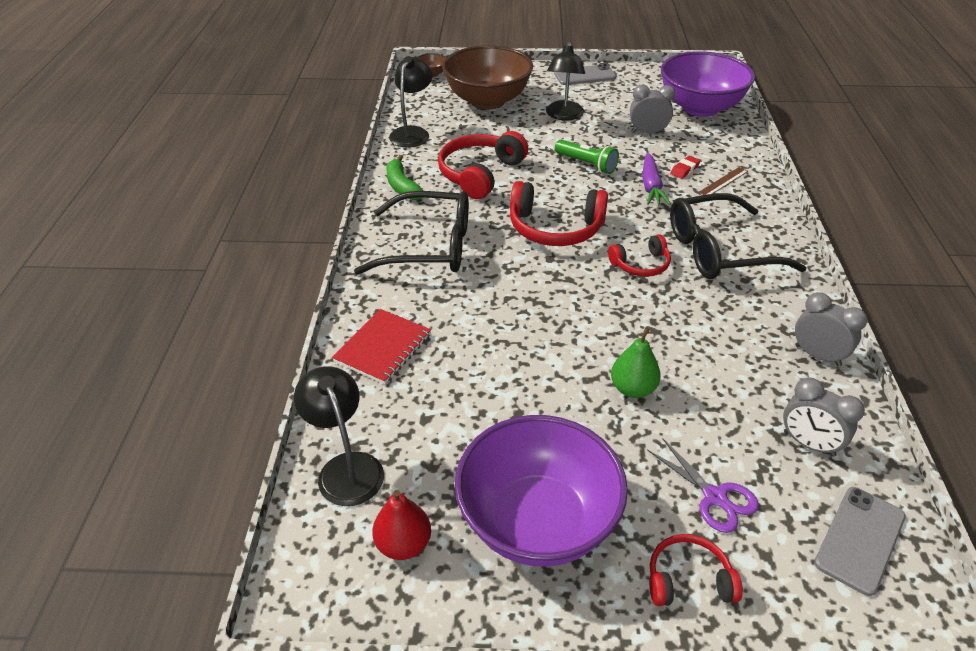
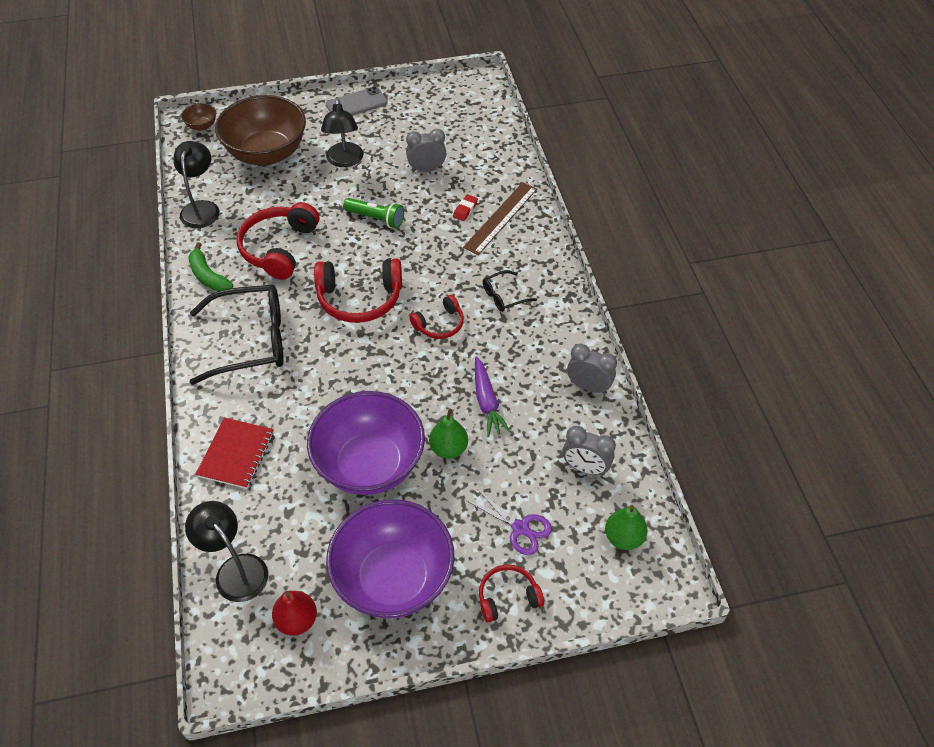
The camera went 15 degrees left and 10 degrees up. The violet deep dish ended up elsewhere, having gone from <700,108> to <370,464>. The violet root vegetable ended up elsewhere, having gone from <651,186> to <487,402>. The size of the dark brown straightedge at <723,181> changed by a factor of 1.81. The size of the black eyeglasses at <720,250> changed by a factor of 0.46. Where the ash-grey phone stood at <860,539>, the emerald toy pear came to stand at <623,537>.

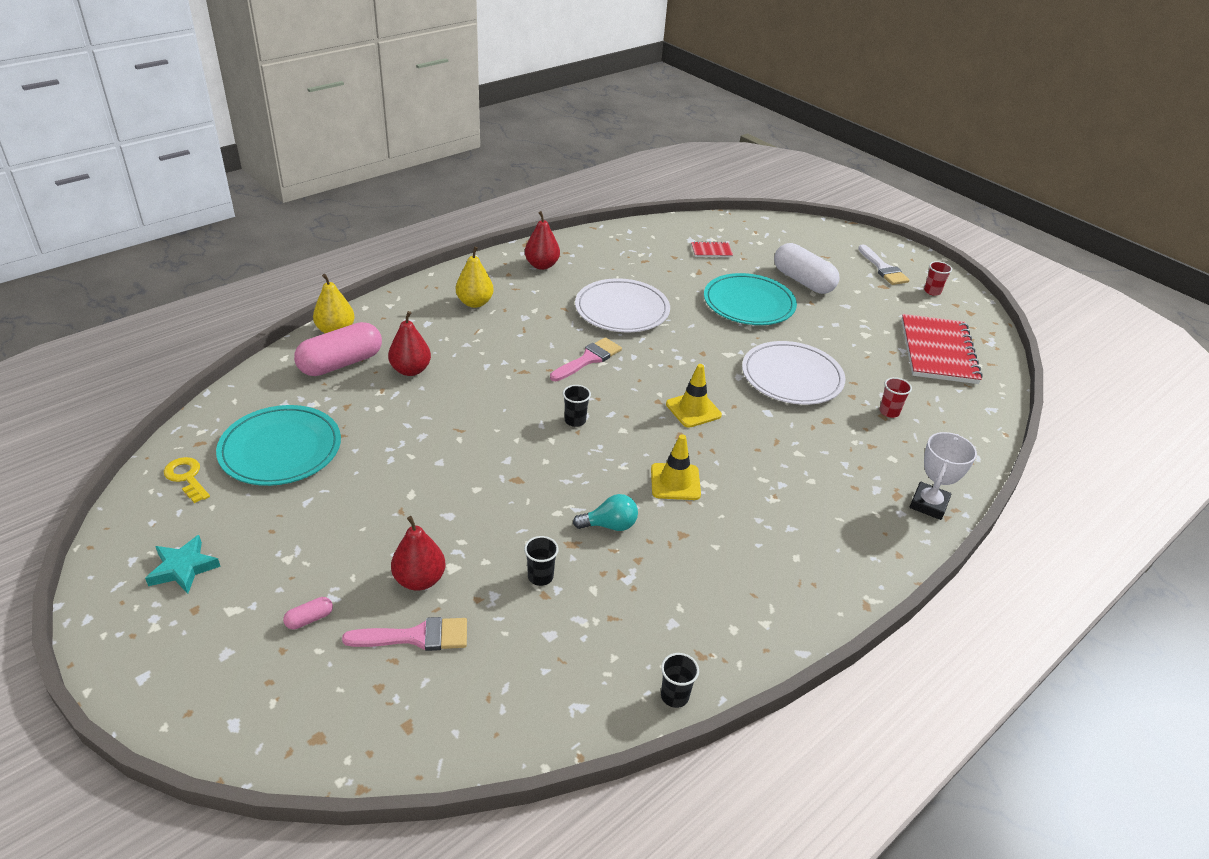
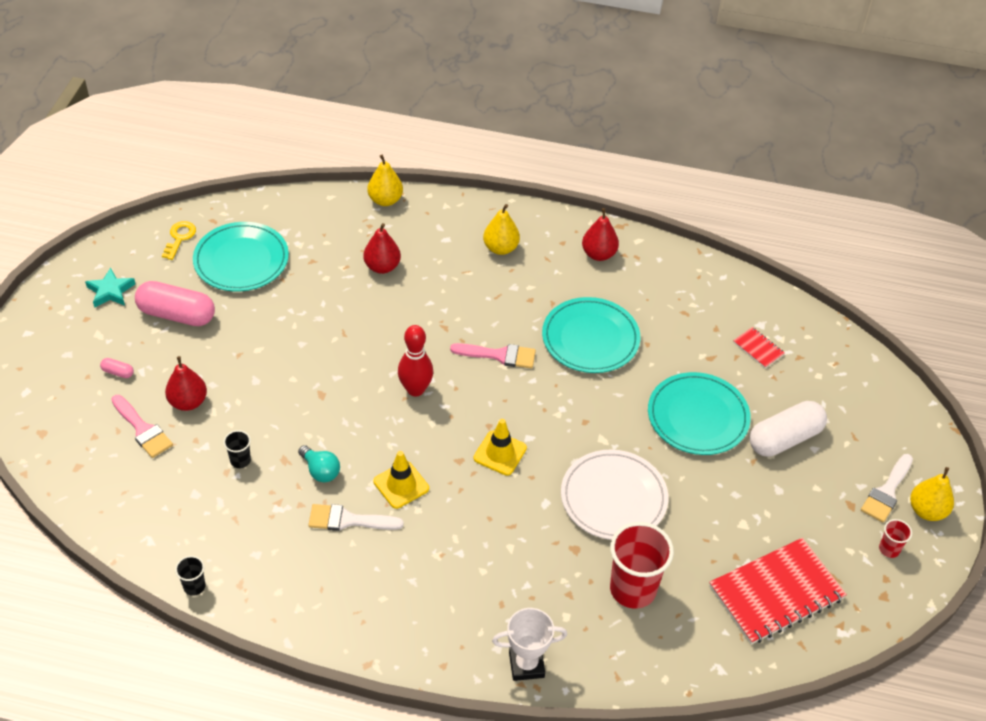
The camera went 55 degrees right and 10 degrees up. The snow-white pill shape at <803,281> ended up facing another way, 45 degrees clockwise from before. What was the snow-white plate at <622,310> turned into the turquoise plate at <590,338>. The rosy pill shape ended up elsewhere, having gone from <341,363> to <177,314>. The size of the crimson tumbler at <889,412> changed by a factor of 2.16. Where the black tumbler stood at <575,420>, the crimson bowling pin came to stand at <415,389>. The second view gained the golden toy pear at <927,511>. The second view gained the snow-white paint brush at <348,520>.

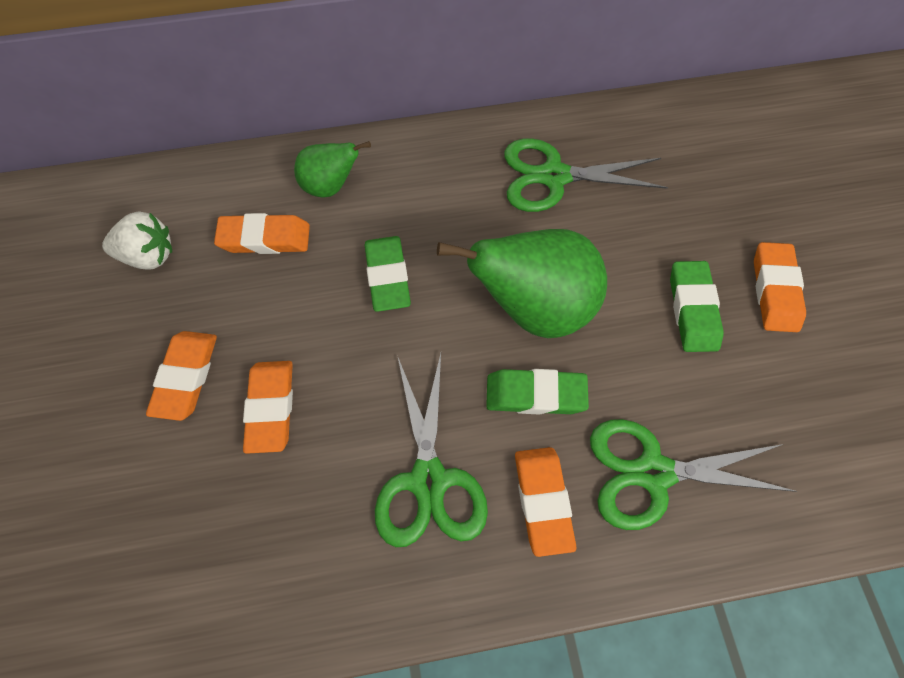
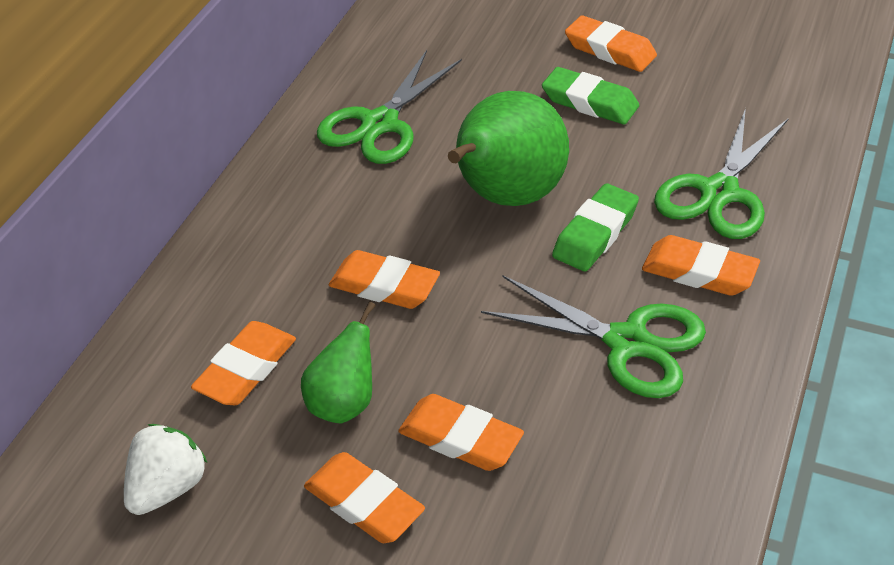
The camera went 55 degrees left and 20 degrees down. The emerald toy pear ended up elsewhere, having gone from <331,186> to <345,402>. What was the emerald gum eraser at <388,276> turned into the bright orange gum eraser at <384,286>.

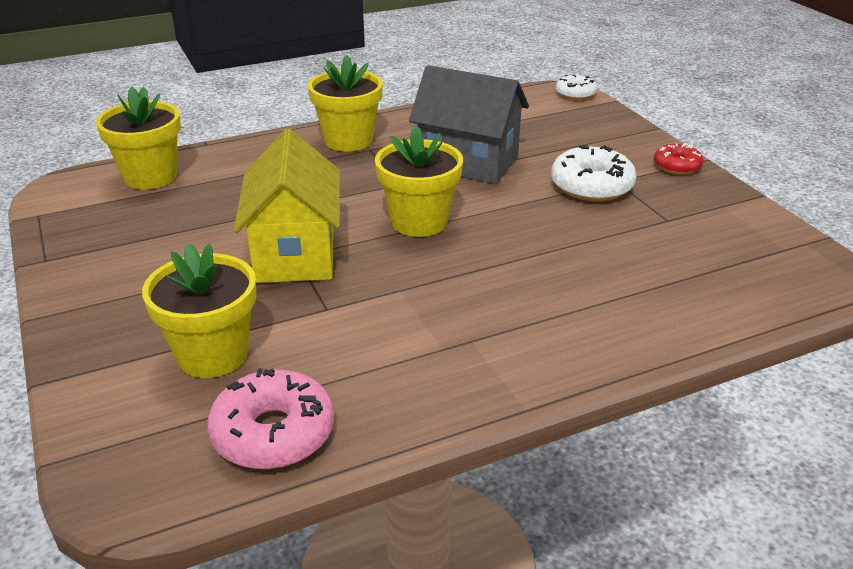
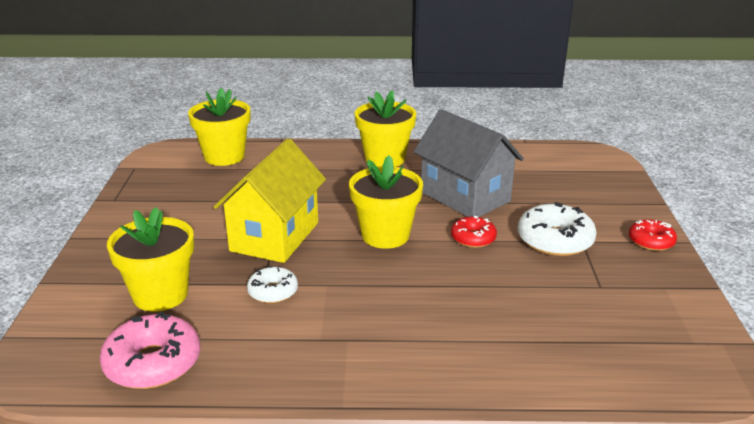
The camera went 25 degrees right and 5 degrees down. The snow-white doughnut ended up elsewhere, having gone from <575,94> to <273,292>. The second view gained the crimson doughnut at <473,238>.

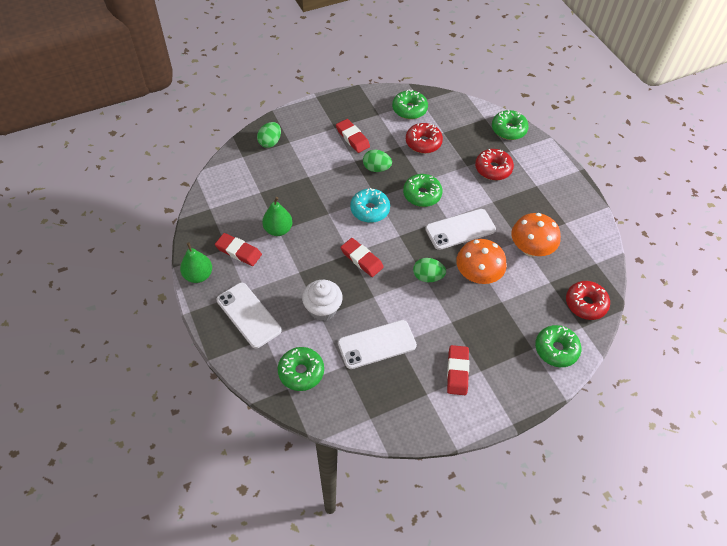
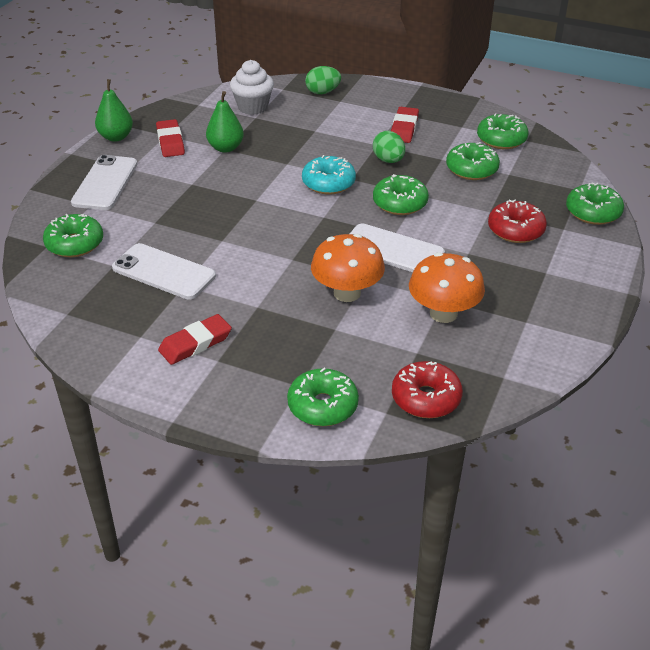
The camera went 50 degrees right and 15 degrees down. What was the crimson doughnut at <423,142> turned into the emerald doughnut at <471,169>. The second view lost the crimson gum eraser at <361,259>. The second view lost the emerald toy egg at <427,277>. The snow-white fairy cake ended up elsewhere, having gone from <322,309> to <253,107>.

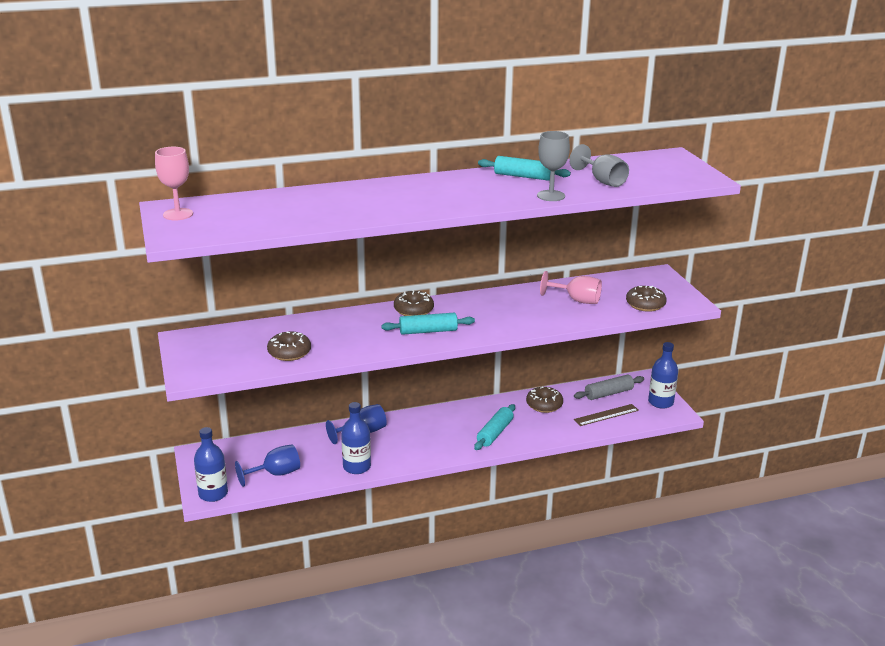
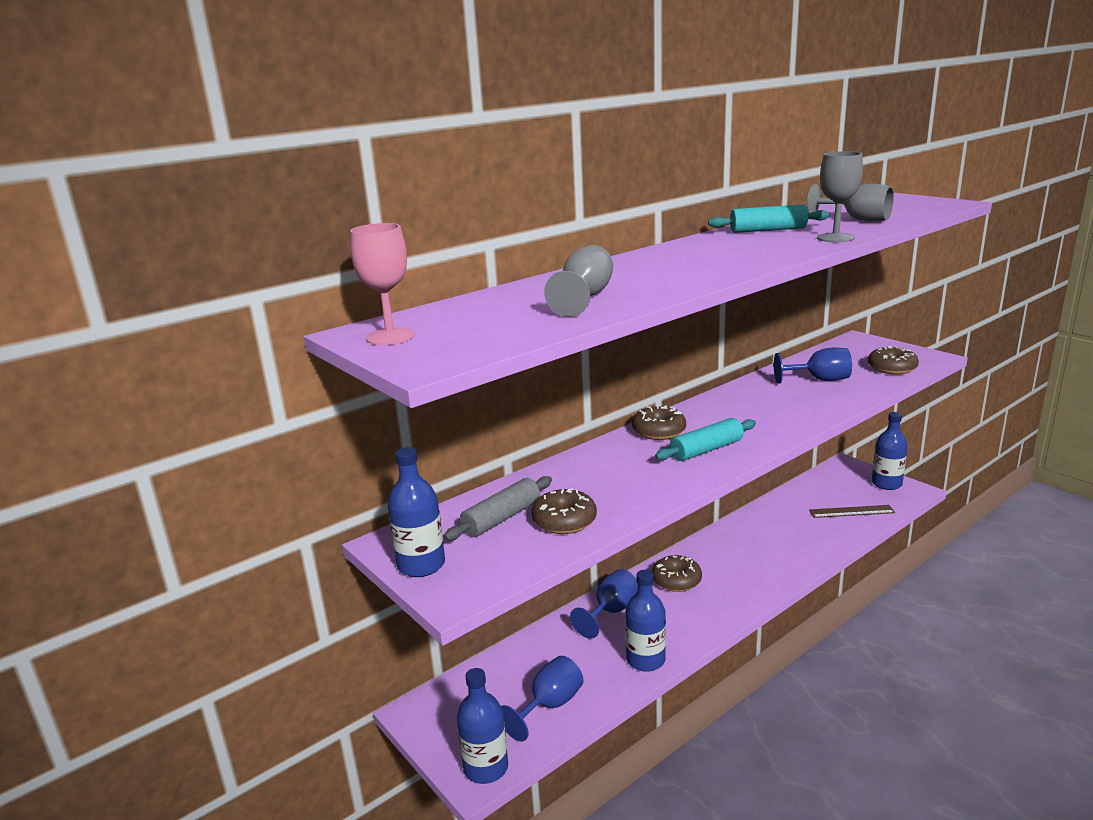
The camera went 20 degrees left and 5 degrees down. What was the rosy wine glass at <577,300> turned into the blue wine glass at <819,380>. The ash-grey pastry roller ended up elsewhere, having gone from <608,393> to <501,518>. The dark brown doughnut ended up elsewhere, having gone from <544,405> to <676,580>. The second view lost the turquoise pastry roller at <494,433>. The dark brown straightedge at <606,415> ended up facing another way, 45 degrees clockwise from before. The second view gained the ash-grey wine glass at <584,298>. The second view gained the blue flask at <421,565>.

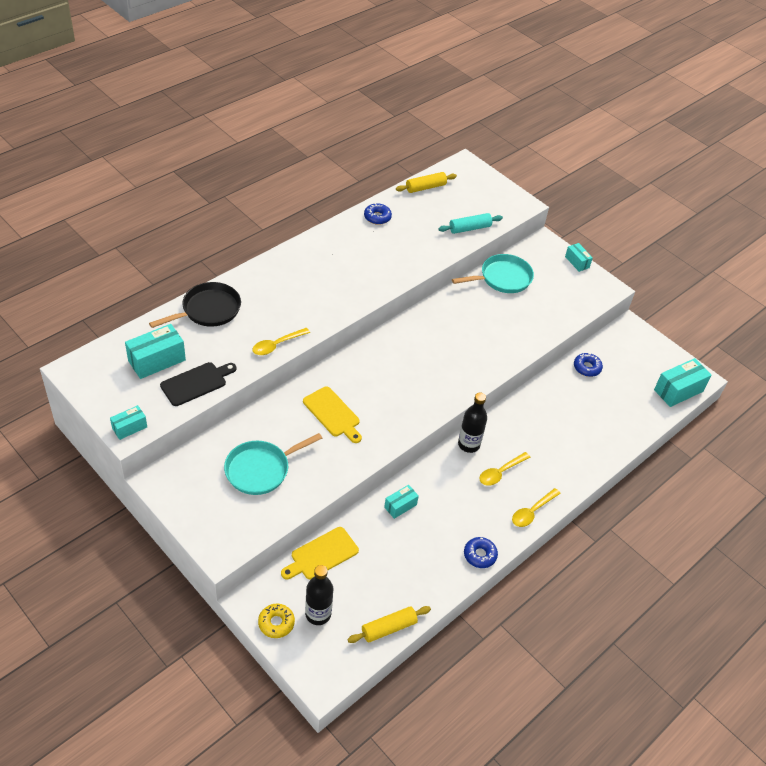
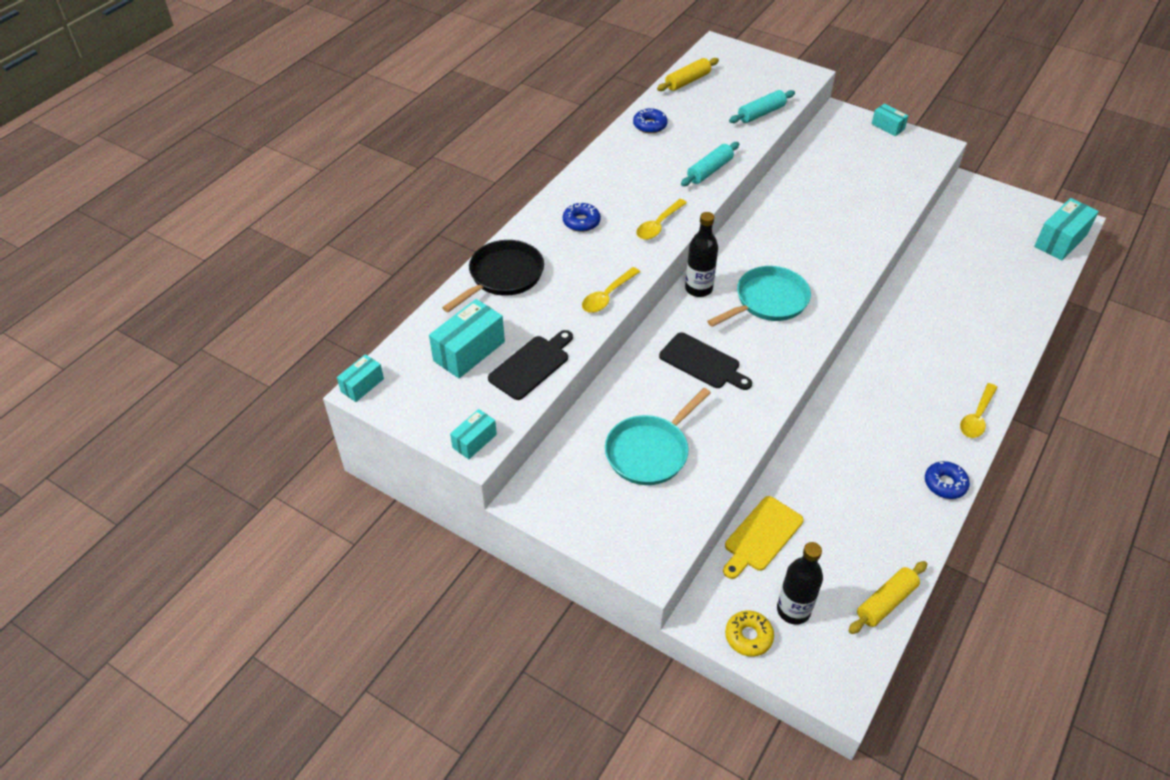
The camera went 10 degrees left and 0 degrees up. The turquoise skillet ended up elsewhere, having gone from <502,278> to <768,301>. The blue doughnut ended up elsewhere, having gone from <587,368> to <581,222>. What was the golden chopping board at <333,413> turned into the black chopping board at <702,362>. The black flask ended up elsewhere, having gone from <468,444> to <698,289>. The golden teaspoon ended up elsewhere, having gone from <501,472> to <658,225>. The turquoise box ended up elsewhere, having gone from <400,506> to <362,385>. The second view gained the turquoise pastry roller at <709,170>.

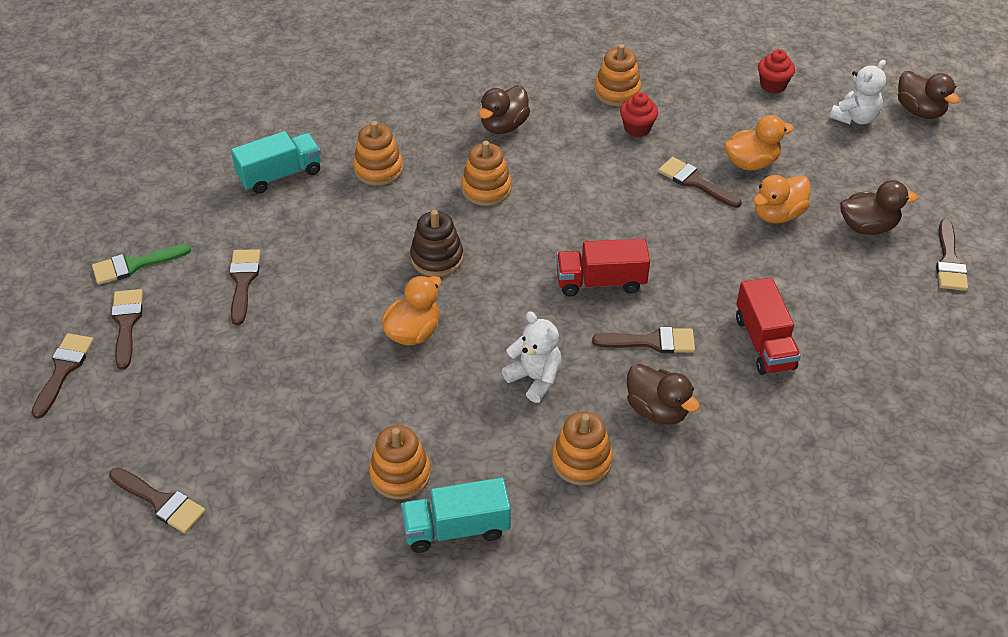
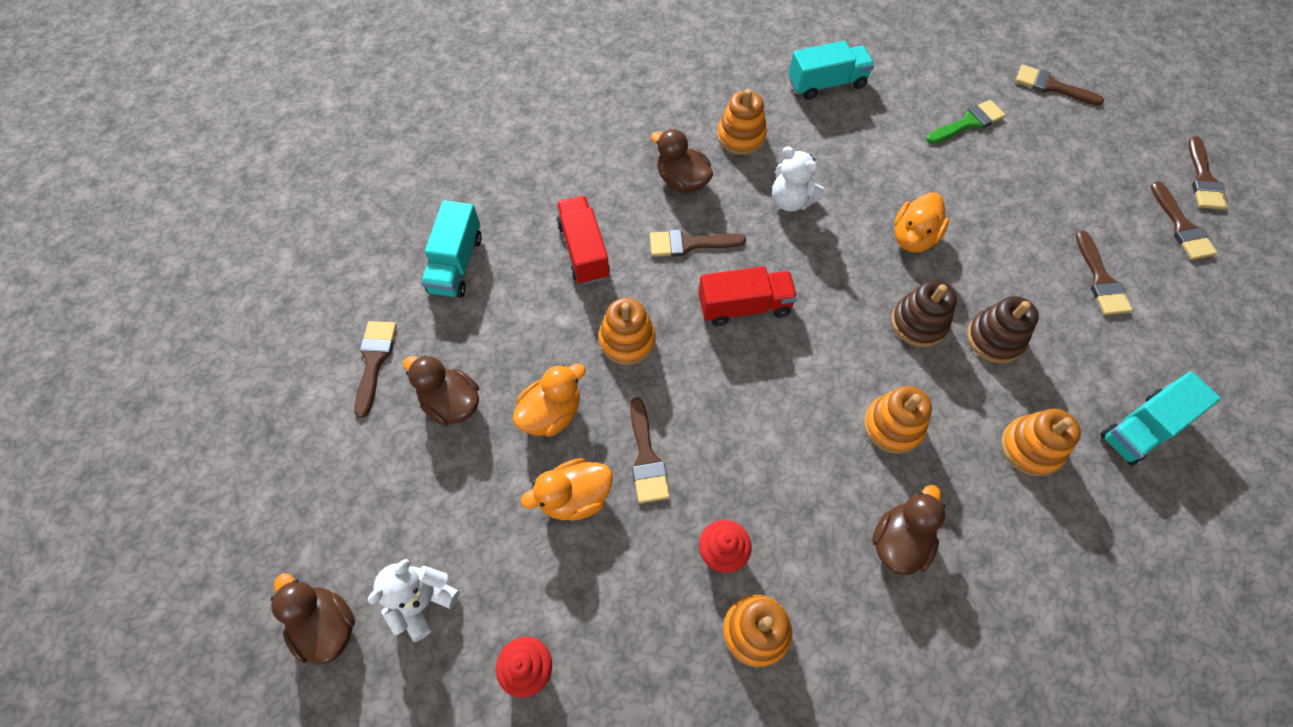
The camera went 175 degrees right and 15 degrees up. The dark brown paint brush at <695,182> ended up facing another way, 45 degrees clockwise from before. The dark brown rubber duck at <867,226> ended up facing another way, 45 degrees clockwise from before. The emerald paint brush ended up elsewhere, having gone from <134,265> to <968,123>. The bright orange stacking toy ended up elsewhere, having gone from <400,474> to <627,340>. The second view gained the turquoise lorry at <456,263>. The second view gained the dark brown stacking toy at <994,338>.

